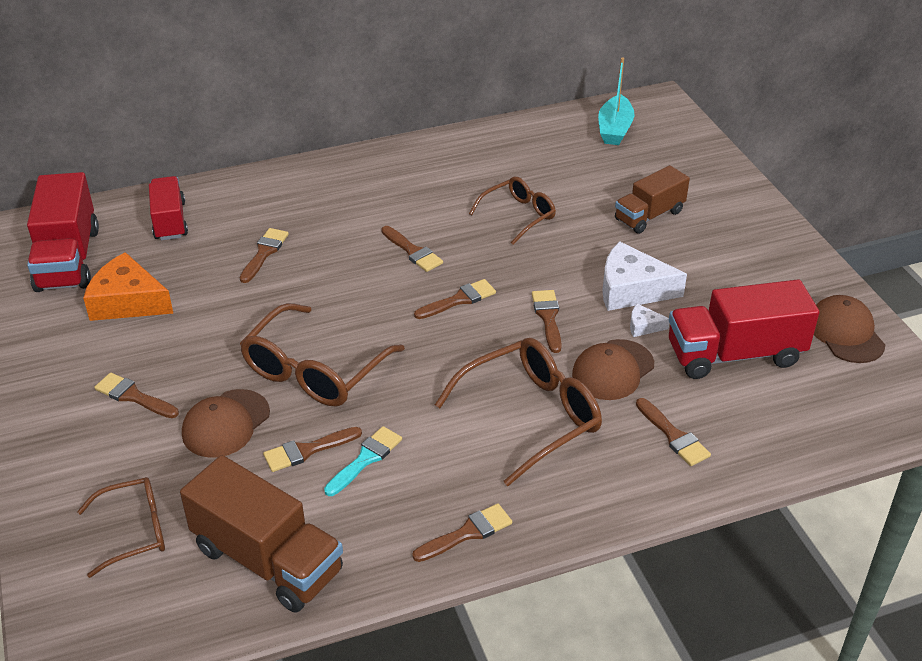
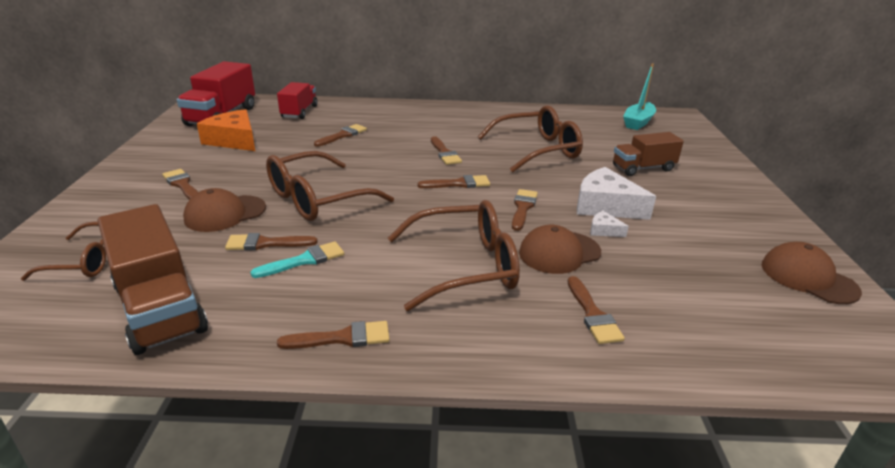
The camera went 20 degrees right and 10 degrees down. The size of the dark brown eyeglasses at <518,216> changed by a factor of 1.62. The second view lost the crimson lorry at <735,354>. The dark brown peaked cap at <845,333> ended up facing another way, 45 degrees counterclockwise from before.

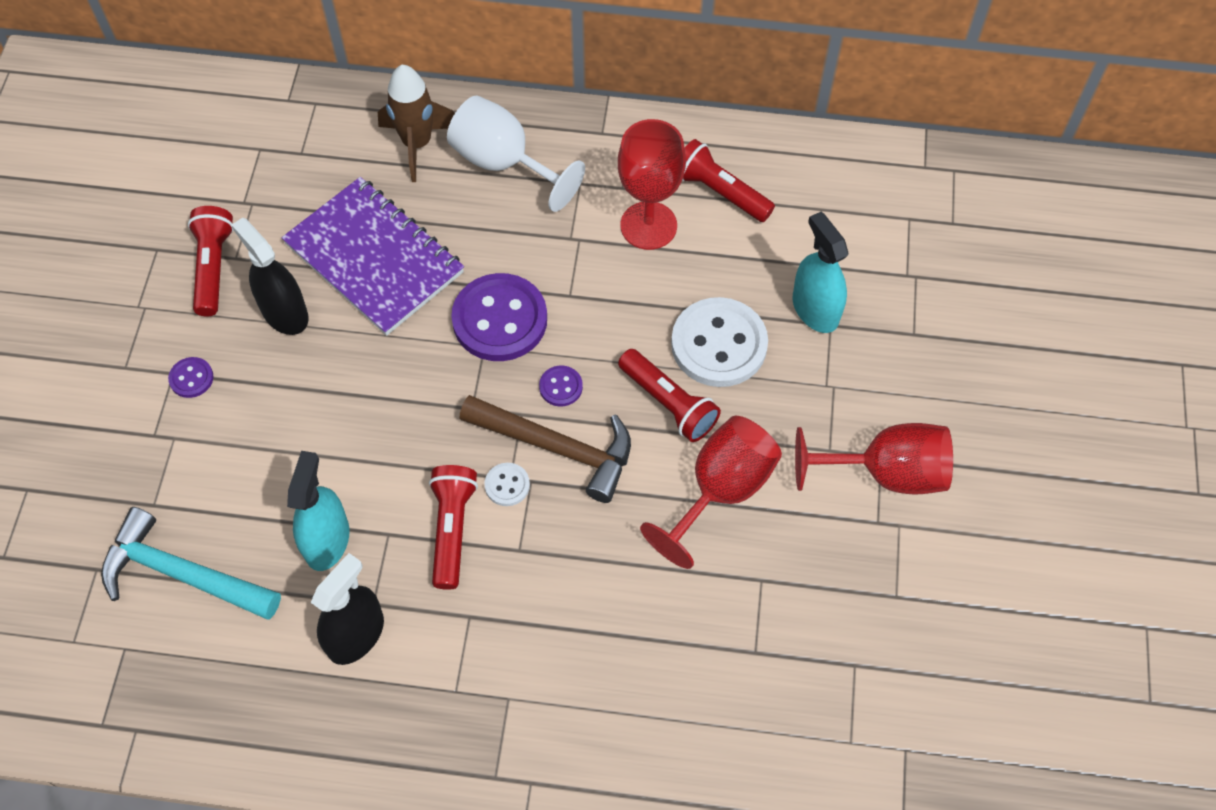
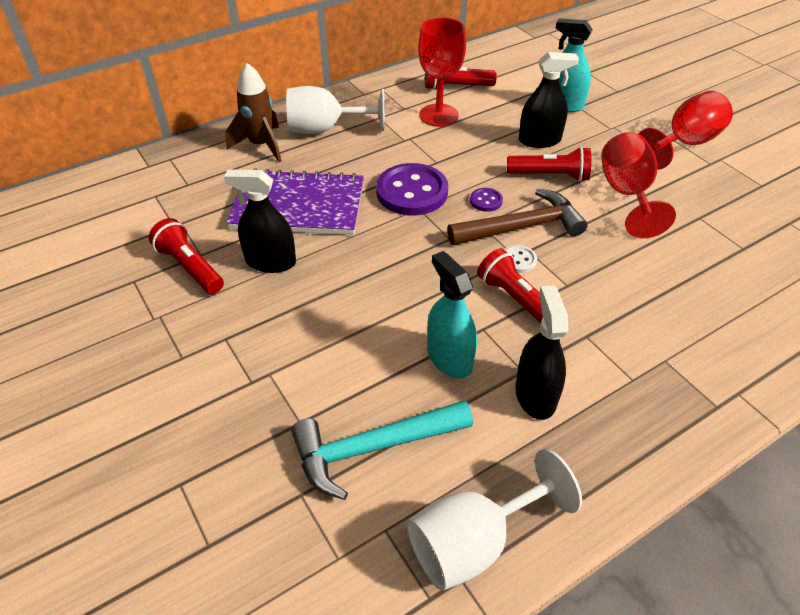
The camera went 40 degrees left and 15 degrees down. Where the snow-white sewing button stood at <719,344>, the black spray bottle came to stand at <539,140>. The second view lost the violet sewing button at <191,378>. The second view gained the snow-white wine glass at <474,542>.

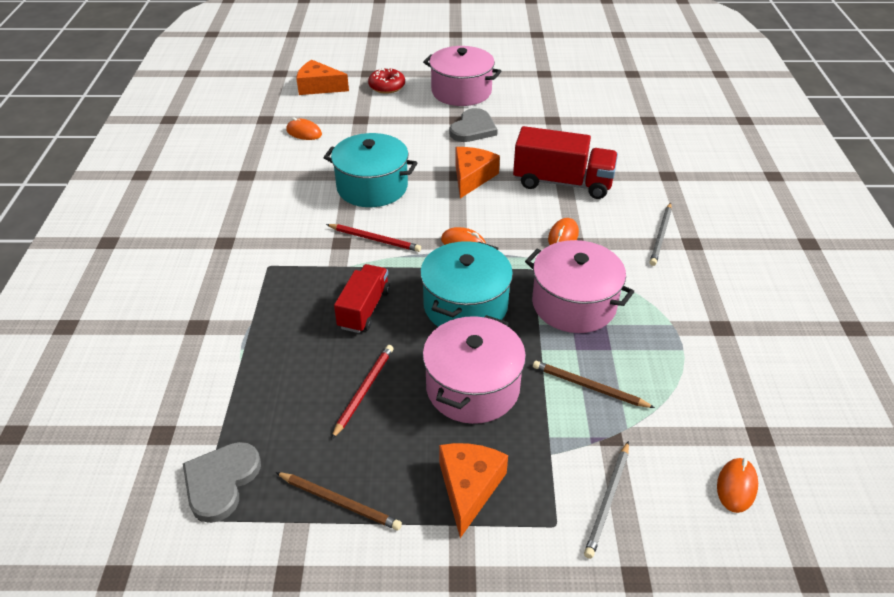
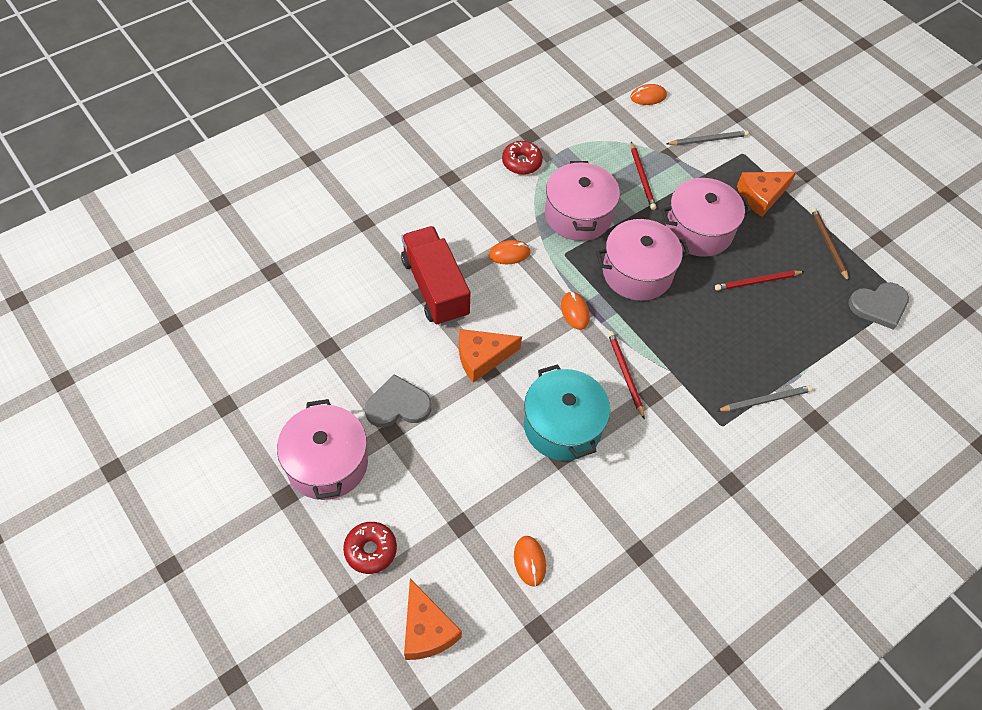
The camera went 130 degrees left and 15 degrees up. The ash-grey wooden pencil ended up elsewhere, having gone from <661,235> to <765,400>. What was the turquoise cooking pot at <465,305> turned into the rosy cooking pot at <637,272>. The second view lost the crimson lorry at <364,309>. What was the dark brown wooden pencil at <589,387> turned into the crimson wooden pencil at <642,177>. The second view gained the crimson doughnut at <521,162>.

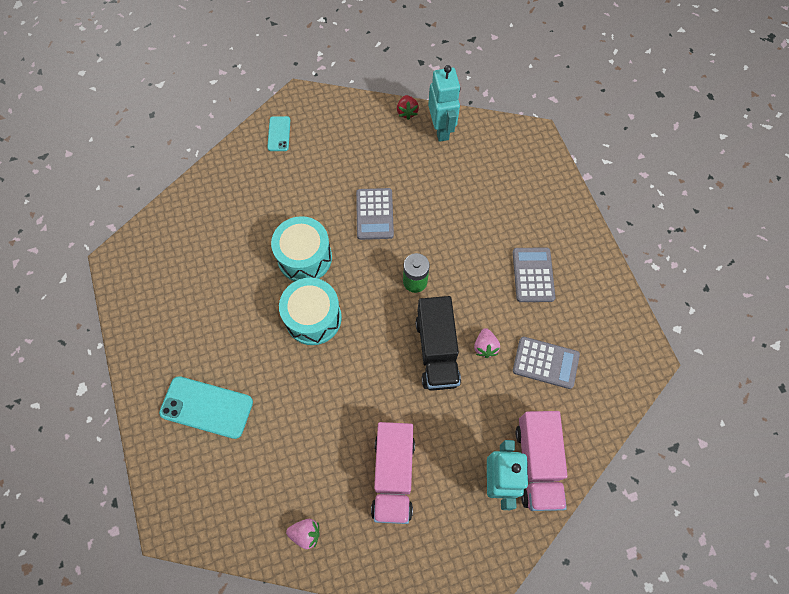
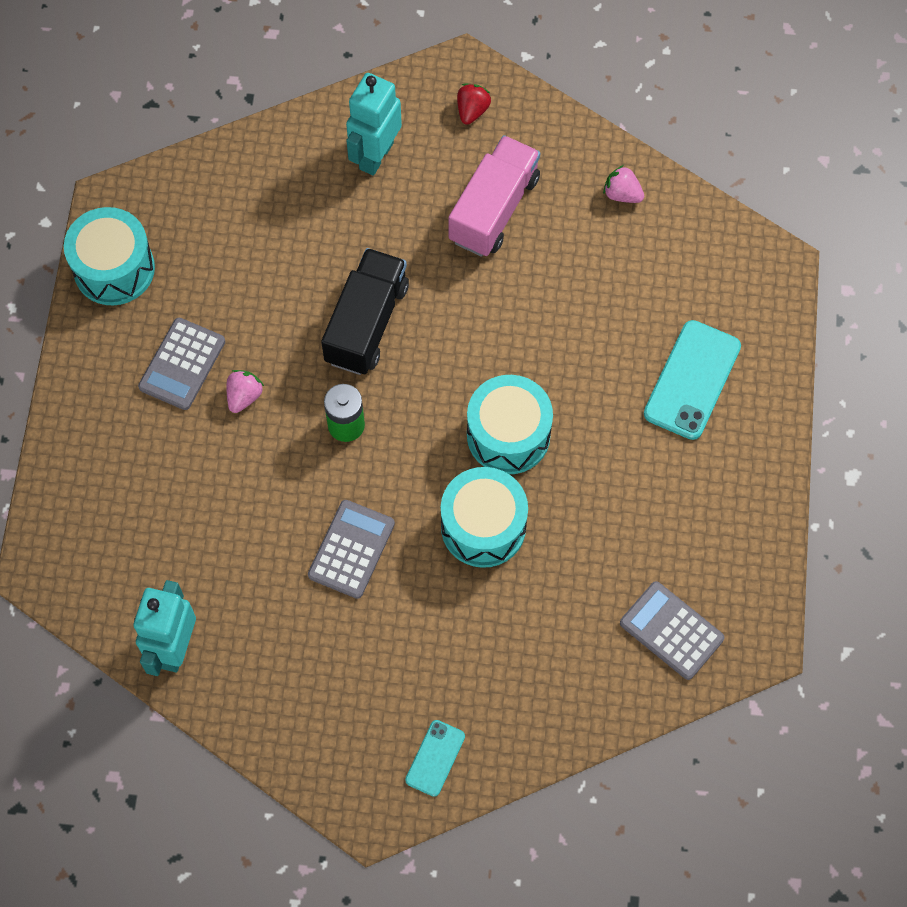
The camera went 155 degrees left and 0 degrees up. The crimson strawberry ended up elsewhere, having gone from <407,112> to <472,110>. The rosy strawberry ended up elsewhere, having gone from <485,346> to <244,396>. The ash-grey pocket calculator ended up elsewhere, having gone from <545,363> to <671,631>. The turquoise phone at <207,407> ended up facing another way, 75 degrees clockwise from before. The second view lost the rosy lorry at <537,464>. The second view gained the turquoise toy drum at <114,268>.

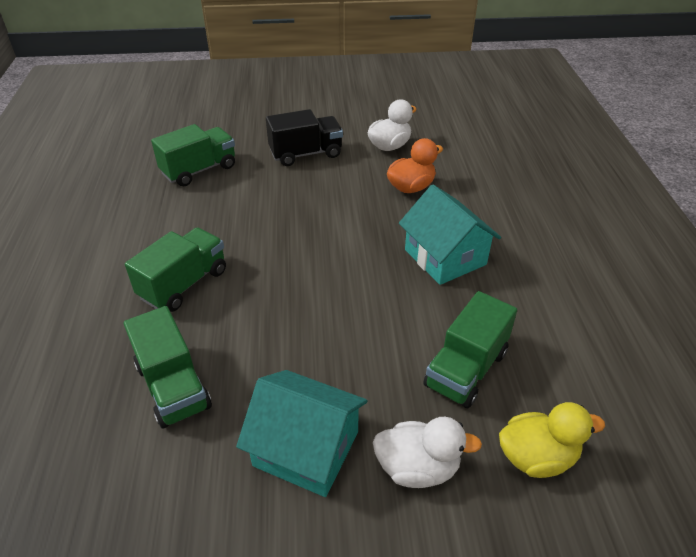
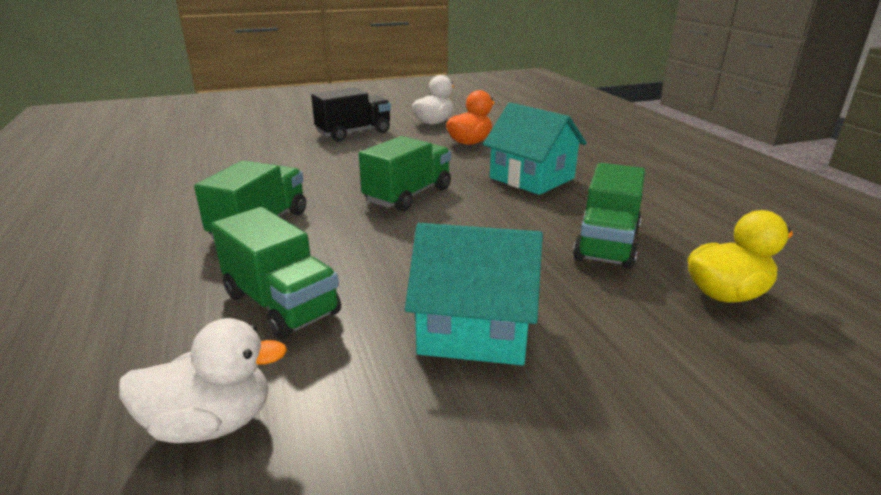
The camera went 15 degrees left and 15 degrees down. The emerald lorry ended up elsewhere, having gone from <199,170> to <408,195>. The snow-white rubber duck ended up elsewhere, having gone from <417,468> to <211,423>.

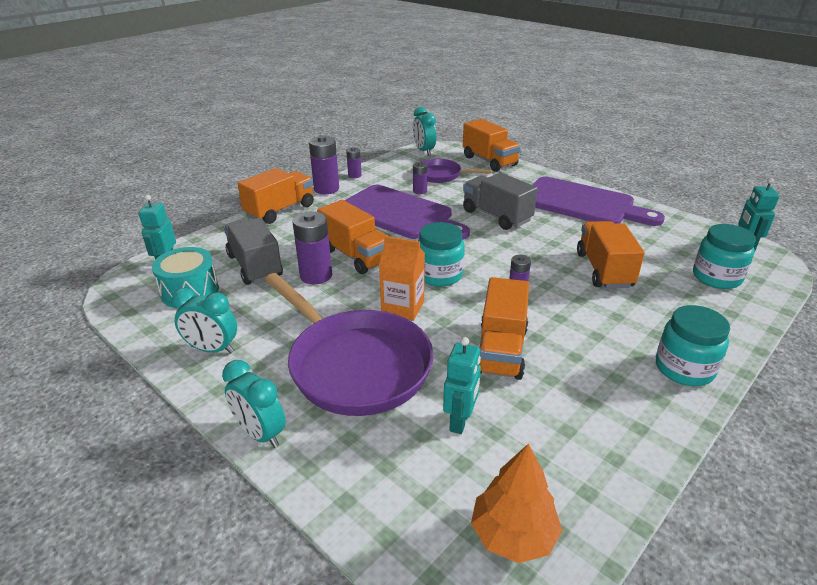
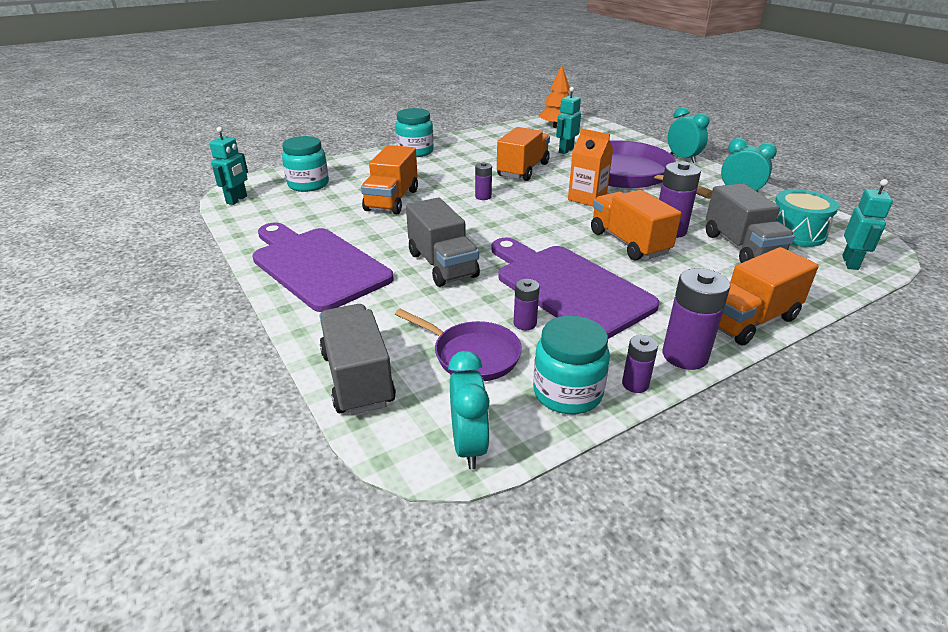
The camera went 165 degrees left and 0 degrees up. What was the bright orange lorry at <489,161> turned into the ash-grey lorry at <357,378>. The turquoise jam jar ended up elsewhere, having gone from <439,275> to <567,393>.

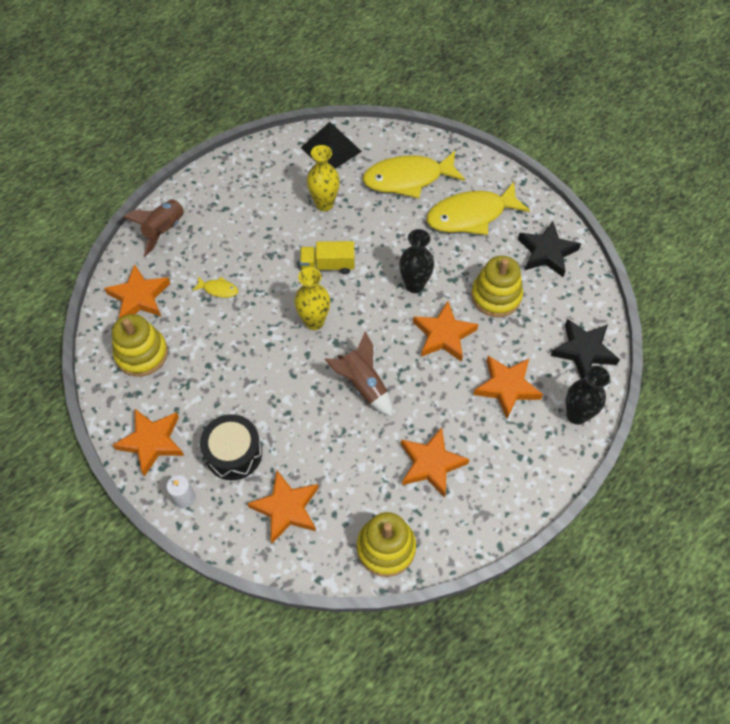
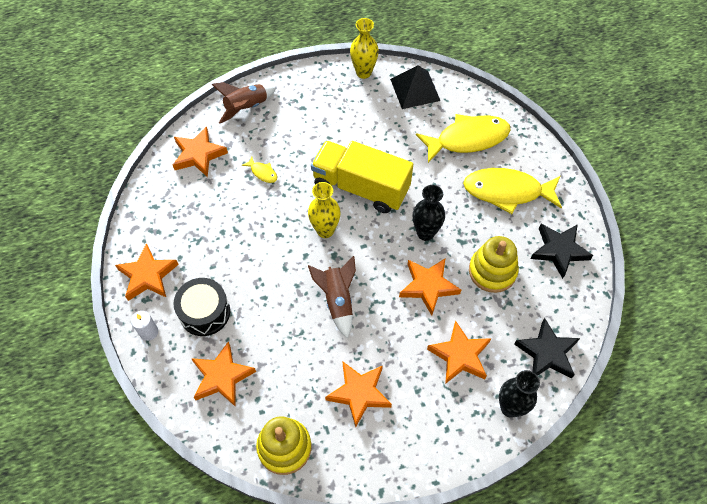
The camera went 25 degrees right and 0 degrees up. The golden tall vase ended up elsewhere, having gone from <324,204> to <363,72>. The golden fish at <408,179> ended up facing another way, 150 degrees clockwise from before. The size of the golden lorry at <327,265> changed by a factor of 1.91. The second view lost the golden stacking toy at <141,354>.

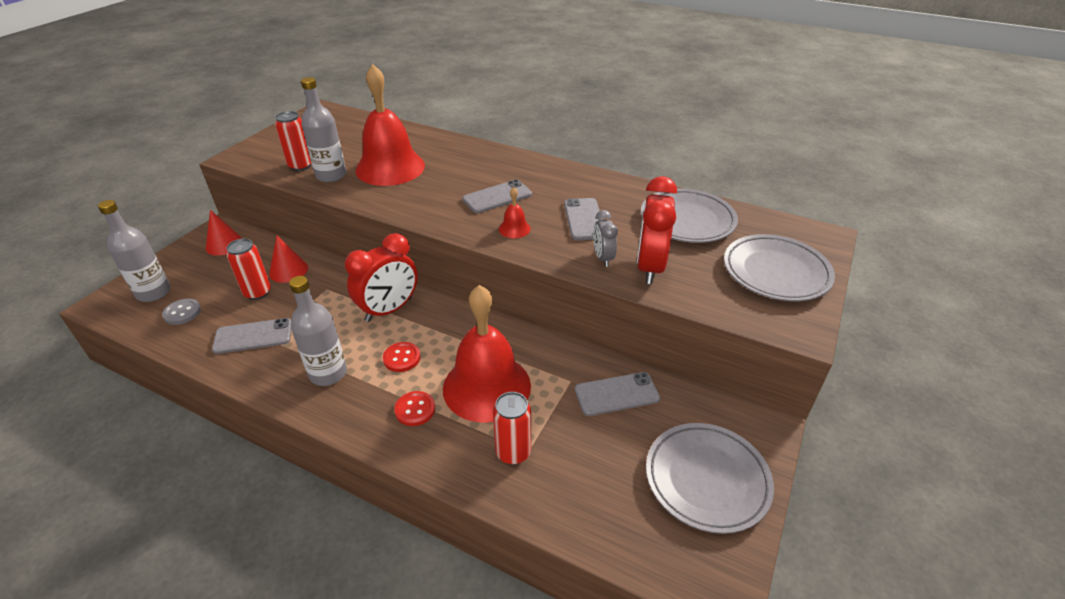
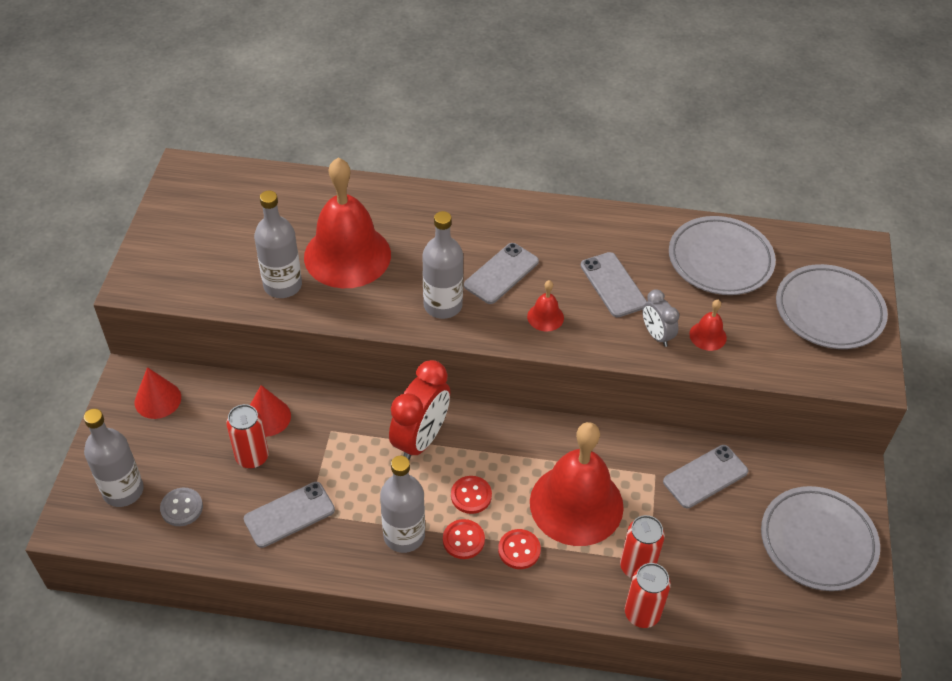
The camera went 20 degrees left and 10 degrees up. The crimson soda can ended up elsewhere, having gone from <300,166> to <642,613>. Where the crimson bedside clock stood at <649,267>, the crimson bell came to stand at <708,336>. The second view gained the ash-grey flask at <443,305>. The second view gained the crimson sewing button at <463,540>.

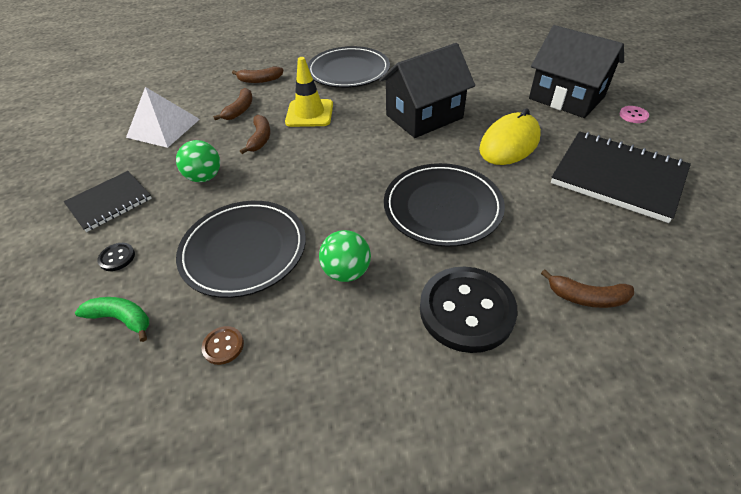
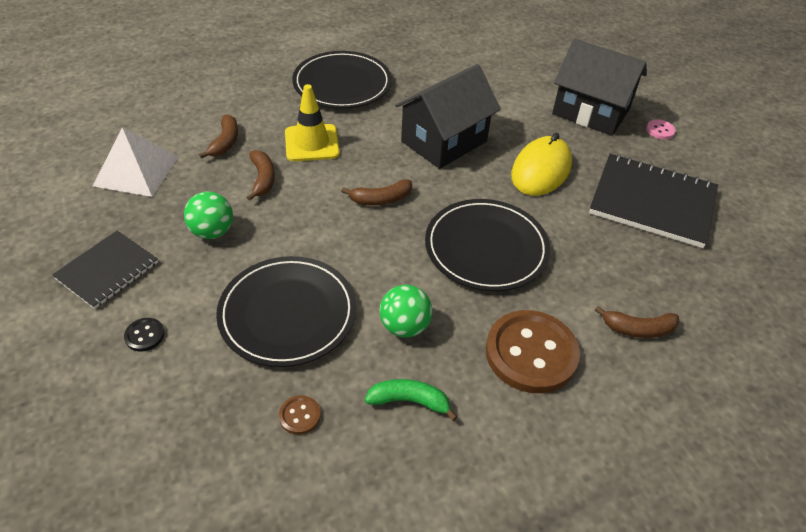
The camera went 15 degrees left and 0 degrees up. The dark brown banana ended up elsewhere, having gone from <260,80> to <381,199>. What was the black sewing button at <466,310> turned into the dark brown sewing button at <531,353>. The emerald banana ended up elsewhere, having gone from <122,319> to <409,401>.

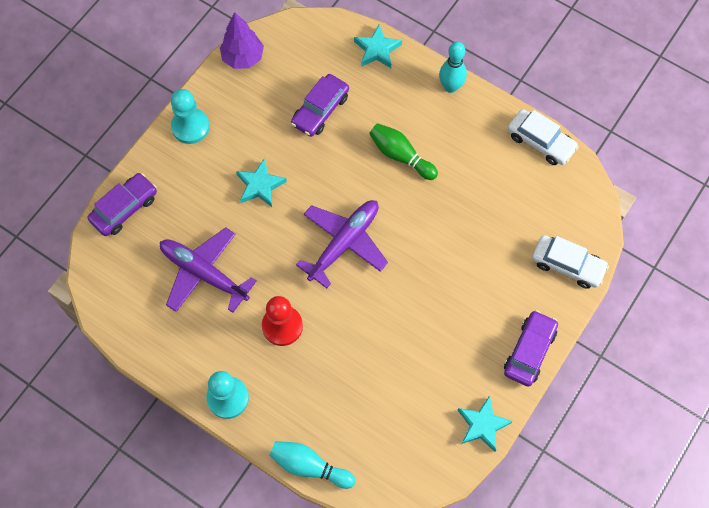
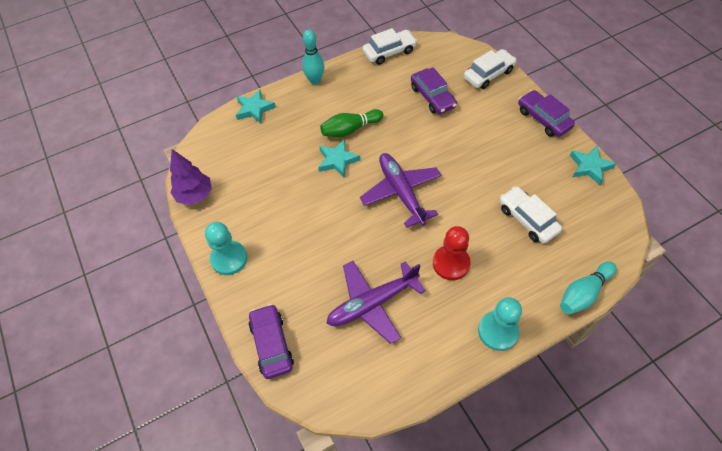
The camera went 60 degrees left and 10 degrees down. The violet automobile ended up elsewhere, having gone from <320,110> to <432,97>. The turquoise star shape ended up elsewhere, having gone from <260,185> to <337,160>. The second view gained the snow-white automobile at <527,219>.

